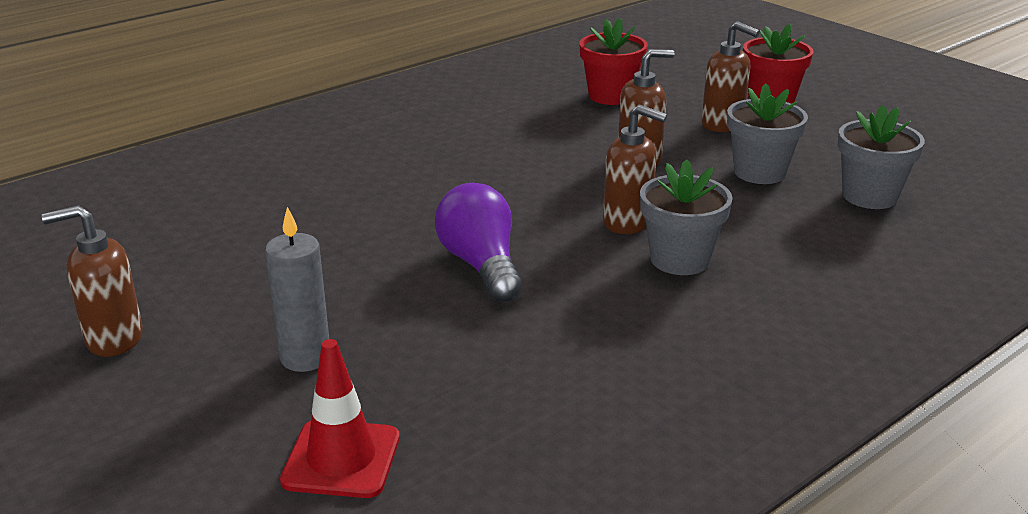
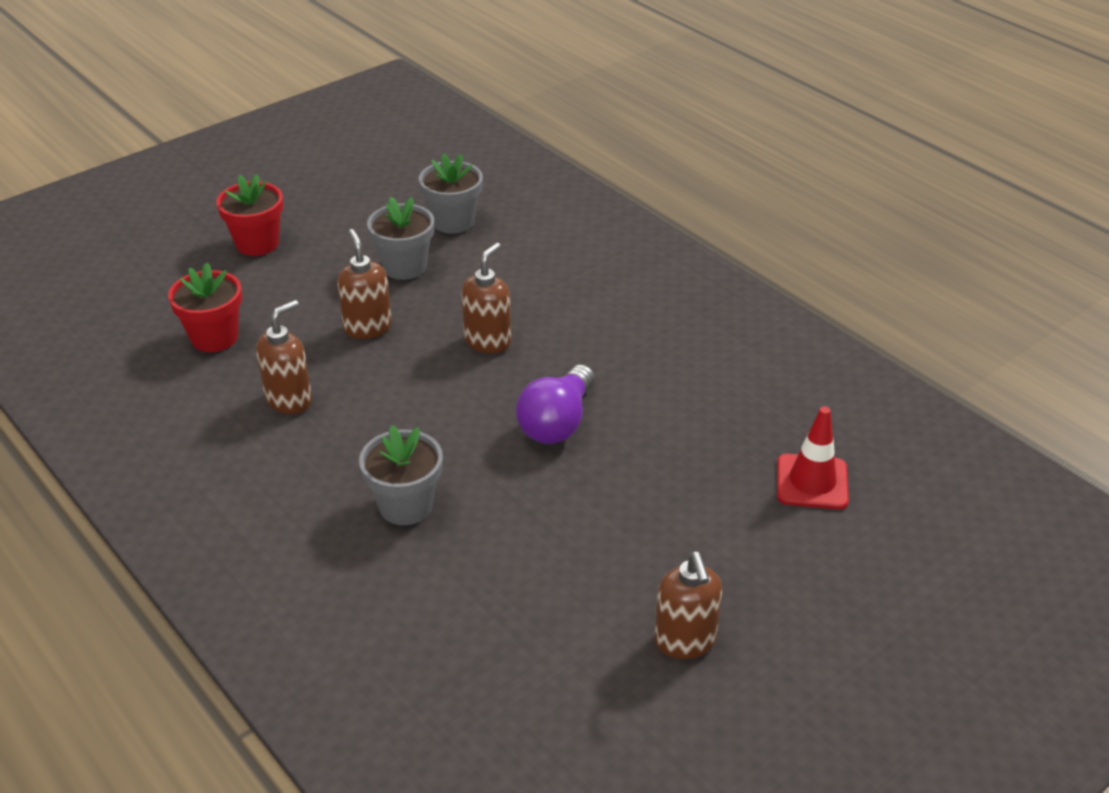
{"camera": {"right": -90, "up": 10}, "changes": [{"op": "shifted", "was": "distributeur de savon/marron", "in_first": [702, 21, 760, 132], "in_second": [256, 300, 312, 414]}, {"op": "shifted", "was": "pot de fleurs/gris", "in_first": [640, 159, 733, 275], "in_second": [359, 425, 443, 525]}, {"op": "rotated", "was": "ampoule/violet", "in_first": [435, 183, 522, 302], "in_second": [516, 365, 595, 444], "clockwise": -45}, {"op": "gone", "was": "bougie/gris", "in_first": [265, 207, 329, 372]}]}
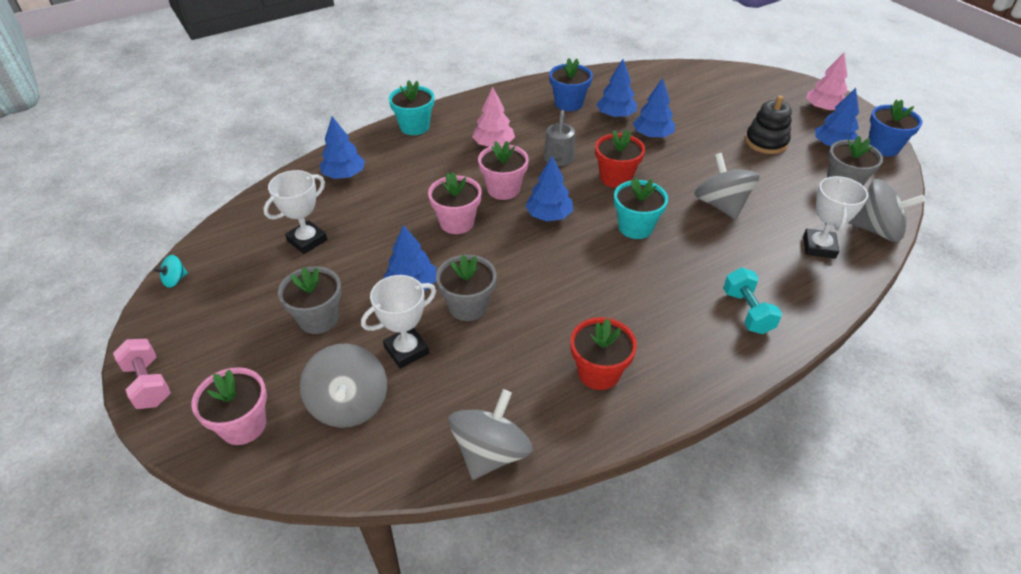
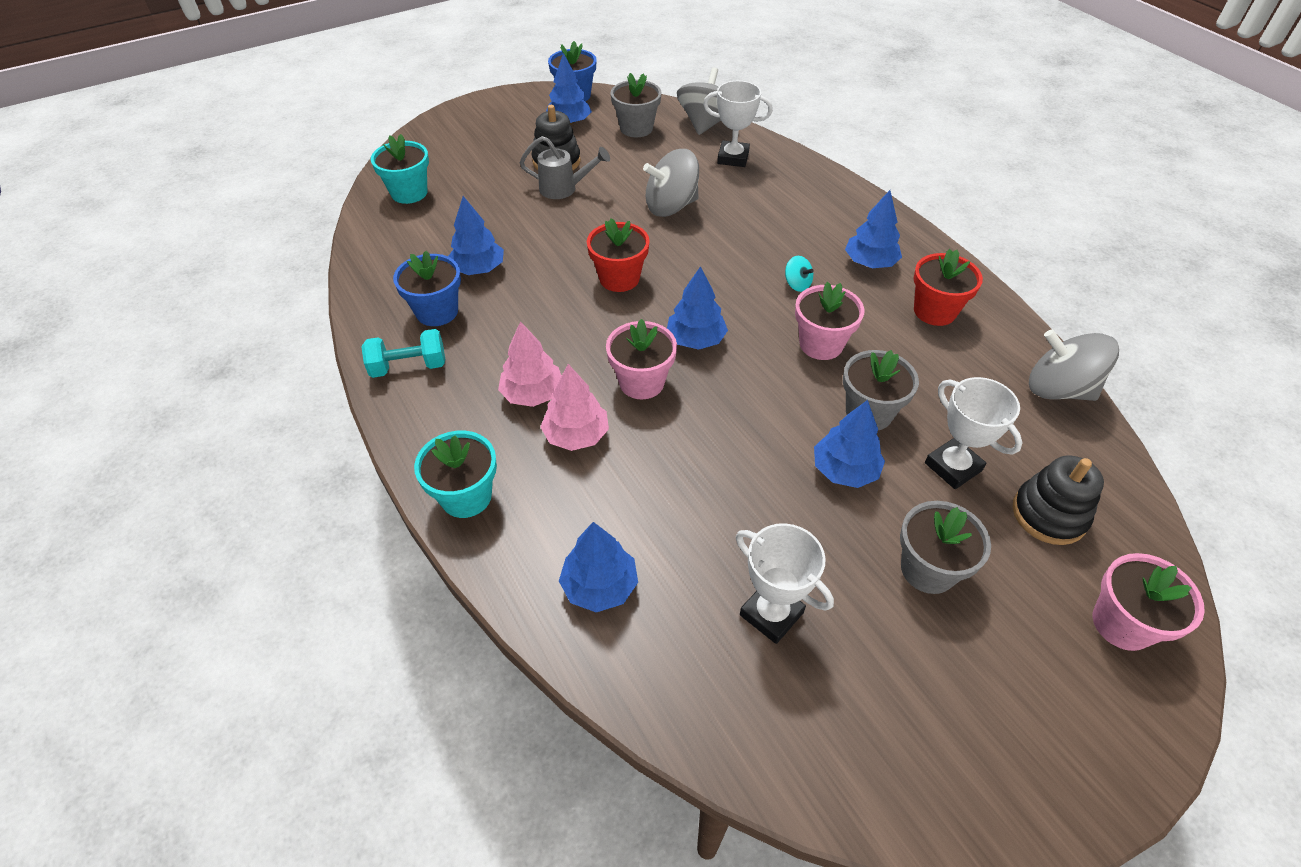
{"camera": {"right": -90, "up": 5}, "changes": [{"op": "shifted", "was": "haltère/turquoise", "in_first": [723, 268, 782, 334], "in_second": [361, 329, 445, 378]}, {"op": "shifted", "was": "pot de fleurs/turquoise", "in_first": [614, 177, 668, 239], "in_second": [371, 134, 429, 204]}, {"op": "shifted", "was": "arrosoir/gris", "in_first": [544, 110, 575, 166], "in_second": [520, 136, 610, 199]}, {"op": "shifted", "was": "arbre/rose", "in_first": [806, 53, 848, 111], "in_second": [541, 364, 609, 451]}, {"op": "shifted", "was": "toupie/turquoise", "in_first": [154, 255, 188, 288], "in_second": [785, 256, 814, 292]}, {"op": "shifted", "was": "pot de fleurs/rose", "in_first": [428, 172, 481, 234], "in_second": [795, 282, 865, 360]}, {"op": "shifted", "was": "arbre/bleu", "in_first": [633, 78, 675, 138], "in_second": [845, 190, 902, 268]}, {"op": "swapped", "was": "toupie/gris", "now": "jouet à empiler/noir", "in_first": [300, 343, 387, 428], "in_second": [1013, 455, 1104, 545]}, {"op": "gone", "was": "haltère/rose", "in_first": [113, 339, 171, 409]}]}
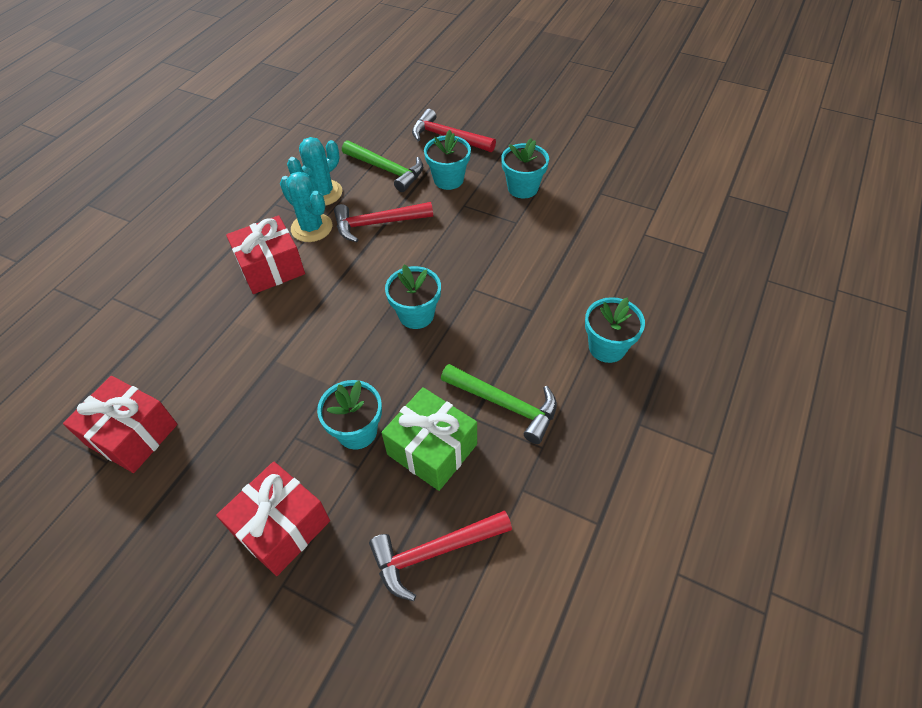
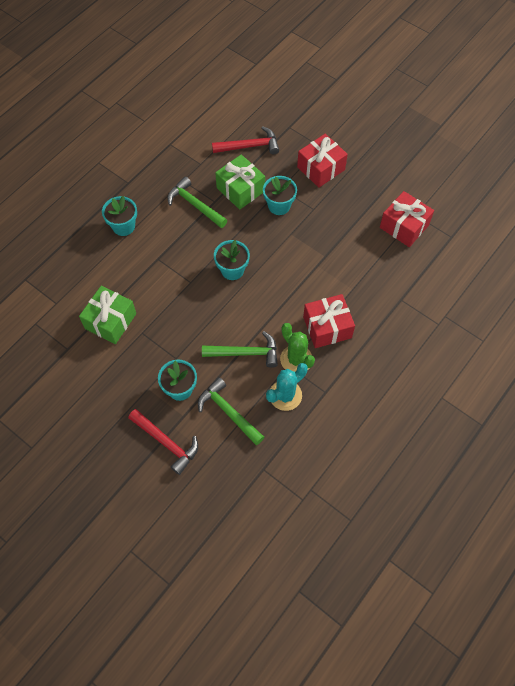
{"camera": {"right": -170, "up": 10}, "changes": [{"op": "new", "now": "cadeau/vert", "in_second": [79, 286, 136, 344]}, {"op": "repainted", "was": "marteau/rouge", "now": "marteau/vert", "in_first": [334, 202, 433, 242], "in_second": [202, 331, 278, 368]}, {"op": "repainted", "was": "cactus/turquoise", "now": "cactus/vert", "in_first": [280, 171, 333, 242], "in_second": [280, 323, 315, 372]}, {"op": "gone", "was": "pot de fleurs/turquoise", "in_first": [501, 138, 549, 198]}]}
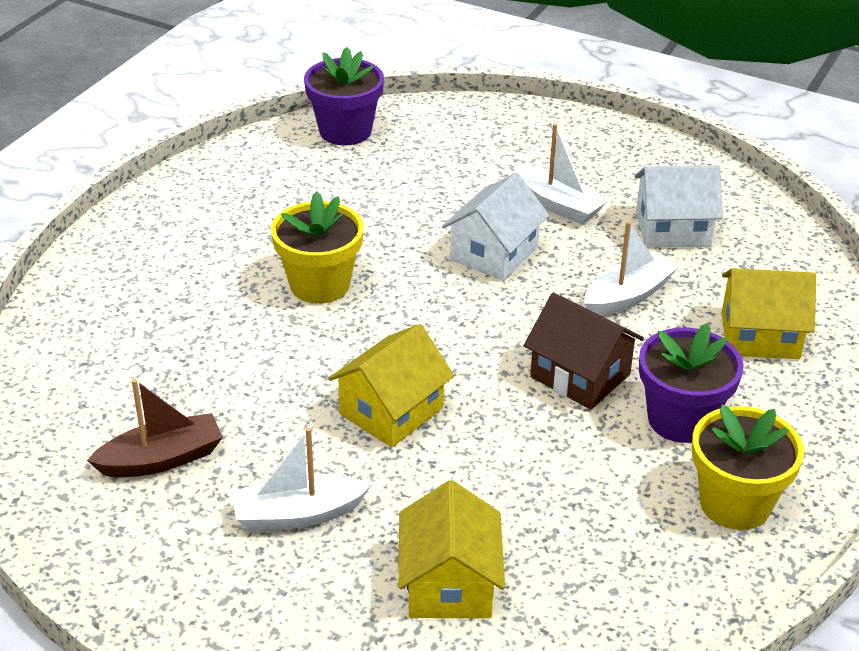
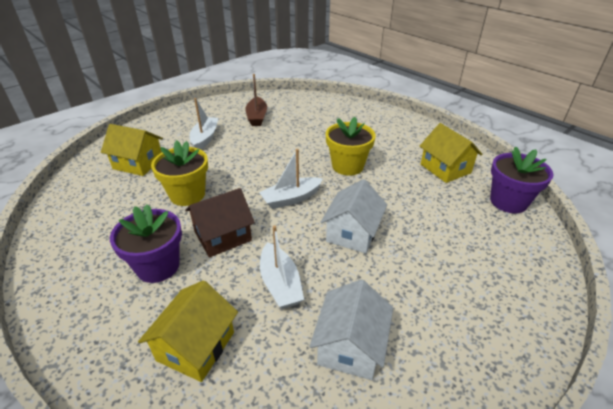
{"camera": {"right": 110, "up": 0}, "changes": [{"op": "shifted", "was": "pot de fleurs/jaune", "in_first": [692, 405, 804, 530], "in_second": [151, 140, 208, 206]}, {"op": "shifted", "was": "bateau/blanc", "in_first": [515, 123, 607, 224], "in_second": [259, 149, 323, 209]}, {"op": "rotated", "was": "maison/blanc", "in_first": [442, 173, 549, 281], "in_second": [321, 179, 387, 253], "clockwise": 60}, {"op": "shifted", "was": "maison/jaune", "in_first": [328, 324, 454, 447], "in_second": [420, 123, 483, 183]}]}
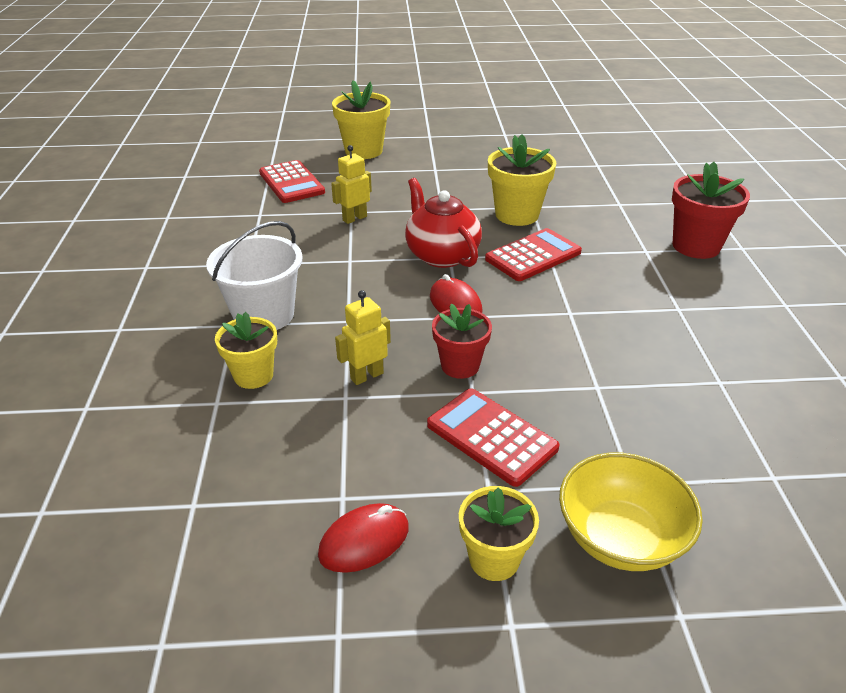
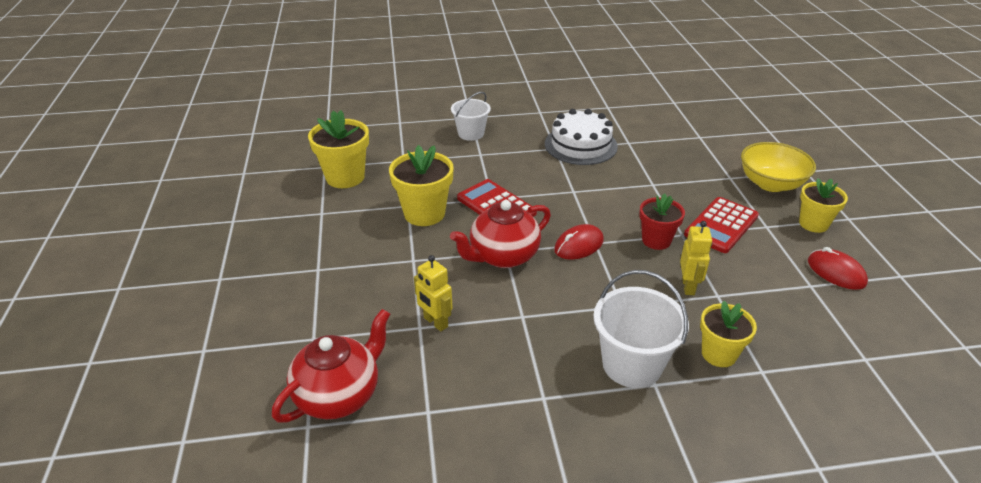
{"camera": {"right": -95, "up": 0}, "changes": [{"op": "swapped", "was": "calculatrice/rouge", "now": "théière/rouge", "in_first": [259, 160, 325, 203], "in_second": [272, 309, 390, 423]}, {"op": "shifted", "was": "pot de fleurs/jaune", "in_first": [332, 80, 390, 159], "in_second": [308, 110, 369, 188]}, {"op": "swapped", "was": "pot de fleurs/rouge", "now": "seau/blanc", "in_first": [672, 162, 750, 259], "in_second": [451, 92, 491, 141]}, {"op": "new", "now": "gâteau/blanc", "in_second": [545, 109, 618, 165]}, {"op": "rotated", "was": "robot/jaune", "in_first": [335, 290, 391, 385], "in_second": [680, 221, 712, 295], "clockwise": -135}]}
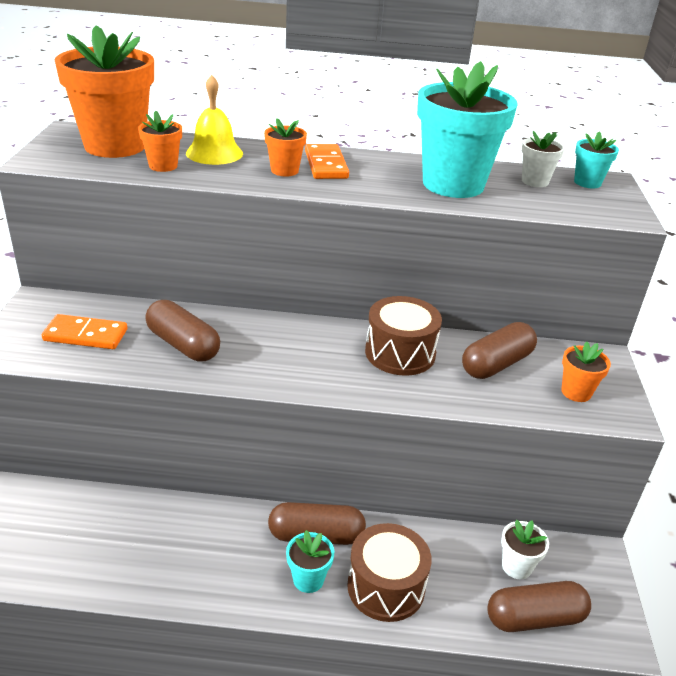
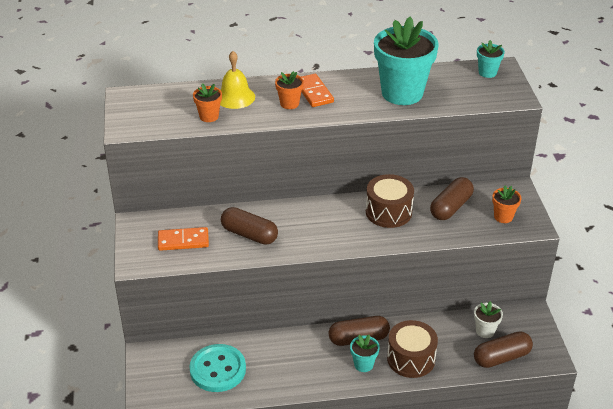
{"camera": {"right": -10, "up": 5}, "changes": [{"op": "new", "now": "bouton/turquoise", "in_second": [189, 344, 246, 392]}, {"op": "gone", "was": "pot de fleurs/orange", "in_first": [55, 25, 154, 158]}, {"op": "gone", "was": "pot de fleurs/blanc", "in_first": [522, 131, 565, 187]}]}
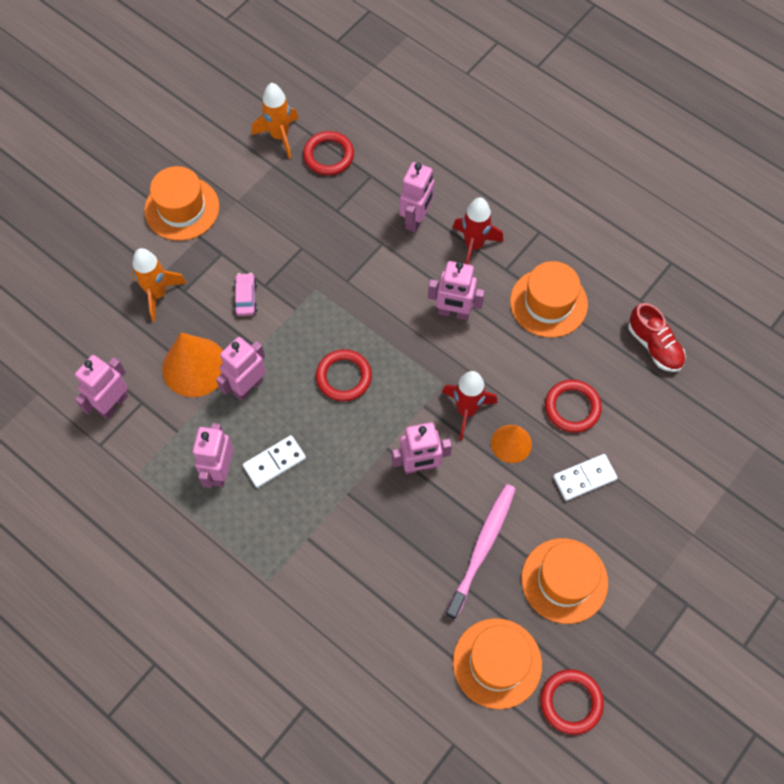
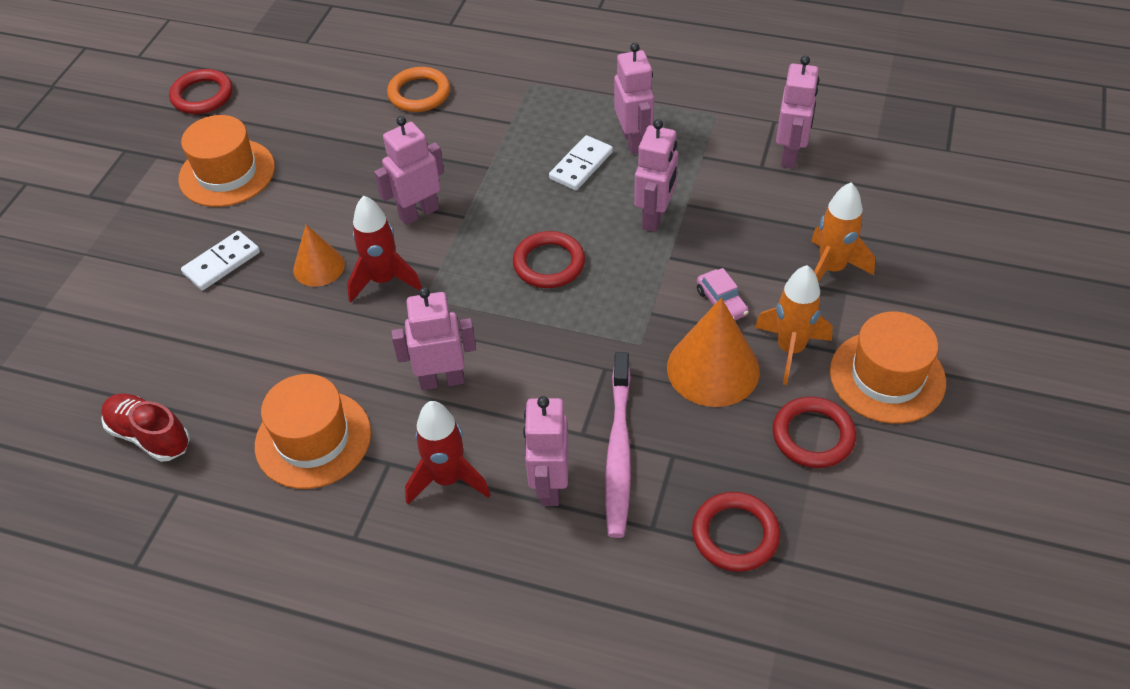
{"camera": {"right": 160, "up": -15}, "changes": [{"op": "new", "now": "anneau/orange", "in_second": [387, 67, 450, 112]}, {"op": "shifted", "was": "brosse à dents/rose", "in_first": [445, 484, 516, 620], "in_second": [605, 352, 631, 538]}, {"op": "shifted", "was": "cône/orange", "in_first": [162, 333, 223, 397], "in_second": [667, 298, 760, 407]}, {"op": "shifted", "was": "fusée/orange", "in_first": [252, 83, 299, 159], "in_second": [754, 265, 833, 385]}, {"op": "shifted", "was": "anneau/rouge", "in_first": [545, 380, 602, 433], "in_second": [773, 396, 856, 468]}, {"op": "gone", "was": "chapeau/orange", "in_first": [453, 618, 542, 709]}]}
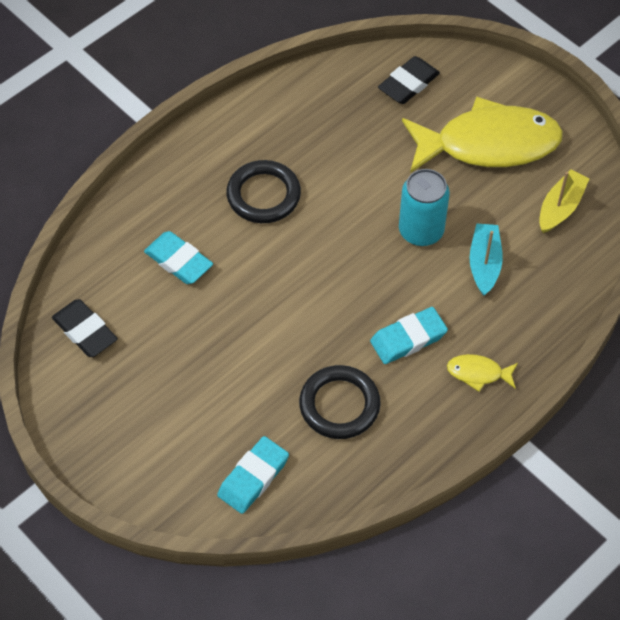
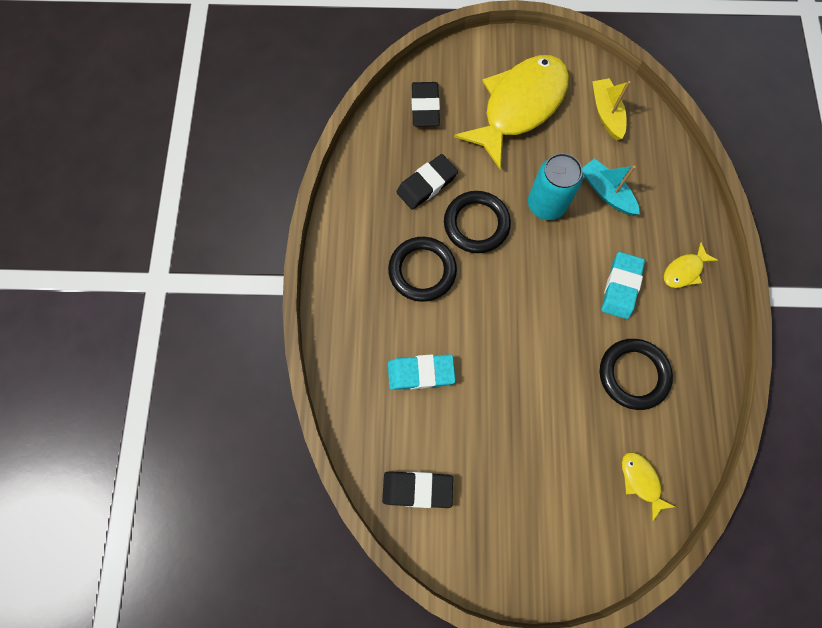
{"camera": {"right": -45, "up": 15}, "changes": [{"op": "new", "now": "gomme/noir", "in_second": [396, 154, 458, 210]}, {"op": "new", "now": "anneau/noir", "in_second": [444, 191, 511, 253]}, {"op": "swapped", "was": "gomme/turquoise", "now": "poisson/jaune", "in_first": [217, 436, 289, 514], "in_second": [622, 452, 675, 521]}]}
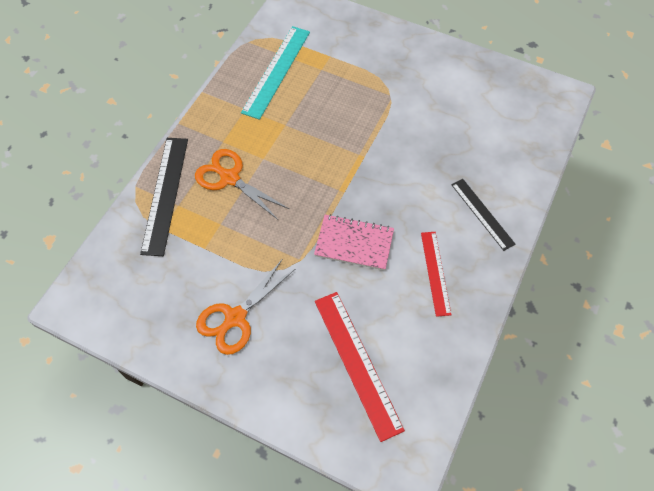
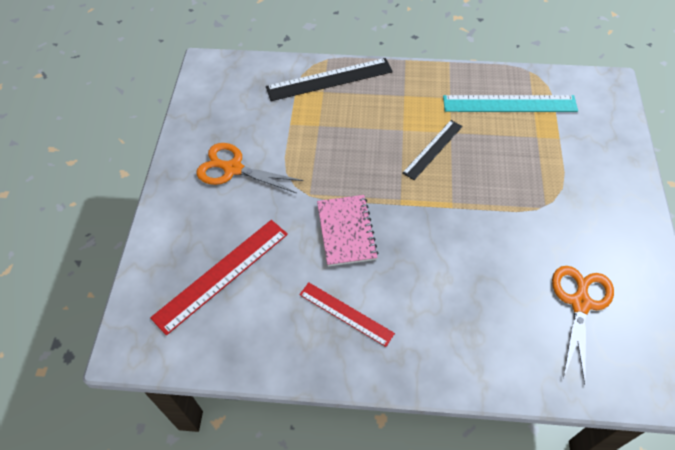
{"camera": {"right": 70, "up": -5}, "changes": [{"op": "rotated", "was": "règle/rouge", "in_first": [421, 232, 451, 317], "in_second": [299, 282, 395, 347], "clockwise": 60}, {"op": "shifted", "was": "règle/noir", "in_first": [451, 179, 515, 251], "in_second": [402, 120, 463, 180]}, {"op": "shifted", "was": "ciseaux/orange", "in_first": [195, 149, 289, 220], "in_second": [552, 266, 614, 384]}]}
